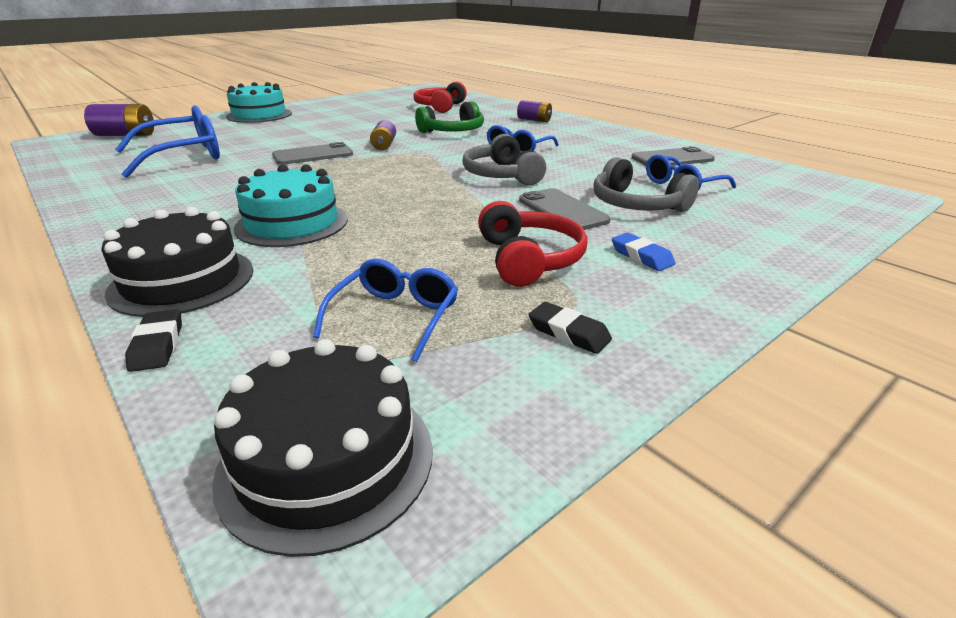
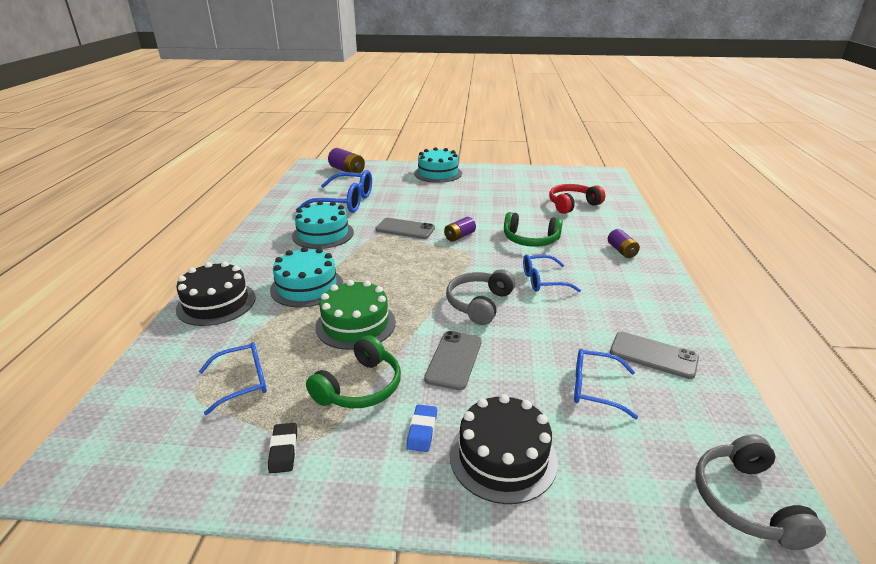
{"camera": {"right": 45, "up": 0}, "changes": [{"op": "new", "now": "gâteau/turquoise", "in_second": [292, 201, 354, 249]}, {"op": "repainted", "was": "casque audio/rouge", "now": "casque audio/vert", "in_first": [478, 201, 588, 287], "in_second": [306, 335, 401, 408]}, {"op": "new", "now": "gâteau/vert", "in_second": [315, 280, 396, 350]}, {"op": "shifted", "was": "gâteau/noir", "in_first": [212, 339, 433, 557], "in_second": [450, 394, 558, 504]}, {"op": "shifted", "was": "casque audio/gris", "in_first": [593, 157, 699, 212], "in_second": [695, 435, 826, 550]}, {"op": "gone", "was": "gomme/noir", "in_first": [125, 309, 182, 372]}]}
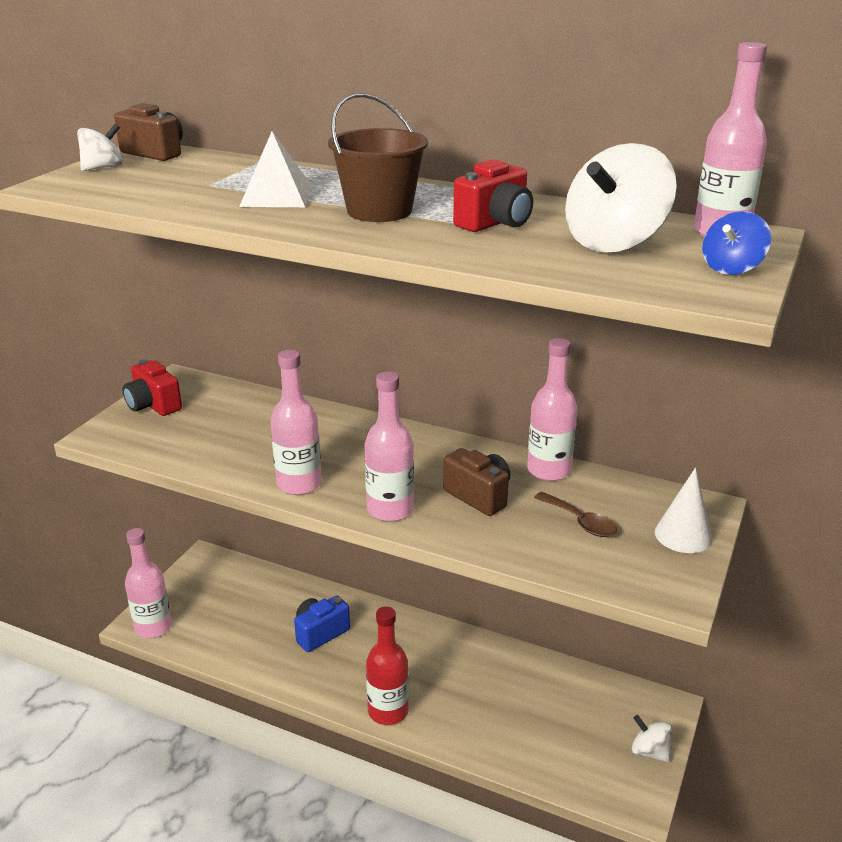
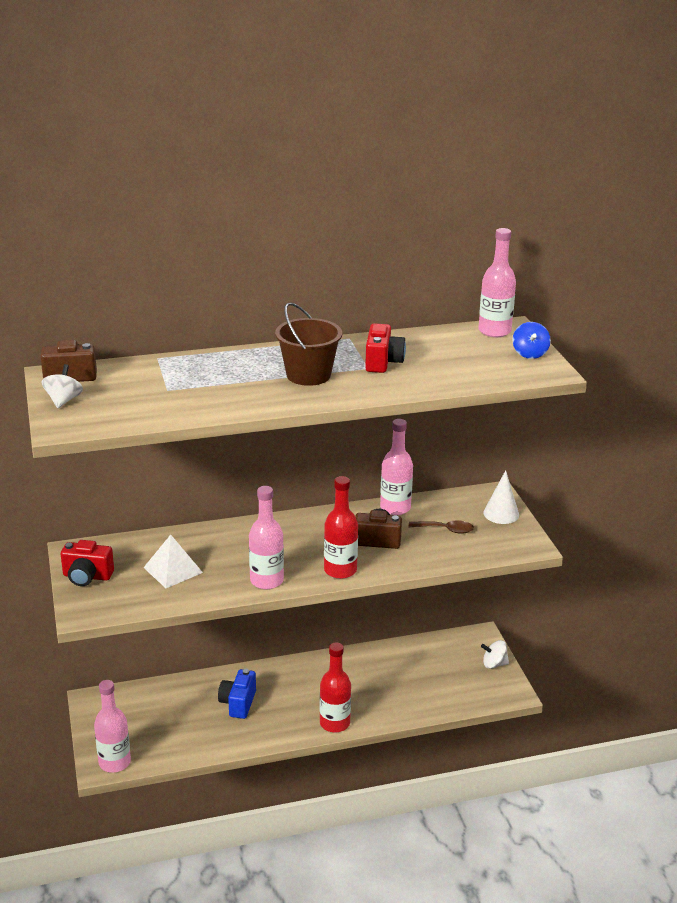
{"camera": {"right": -40, "up": 0}, "changes": [{"op": "shifted", "was": "pyramide/blanc", "in_first": [239, 131, 313, 207], "in_second": [143, 535, 203, 588]}, {"op": "repainted", "was": "bouteille/rose", "now": "bouteille/rouge", "in_first": [365, 371, 414, 522], "in_second": [324, 476, 358, 579]}, {"op": "gone", "was": "toupie/blanc", "in_first": [565, 143, 677, 253]}]}
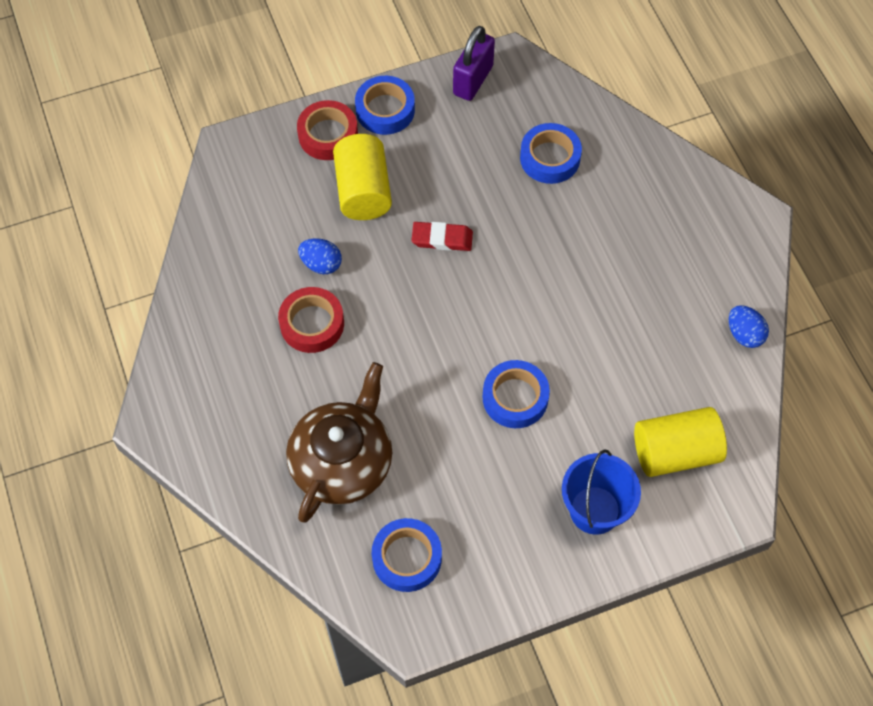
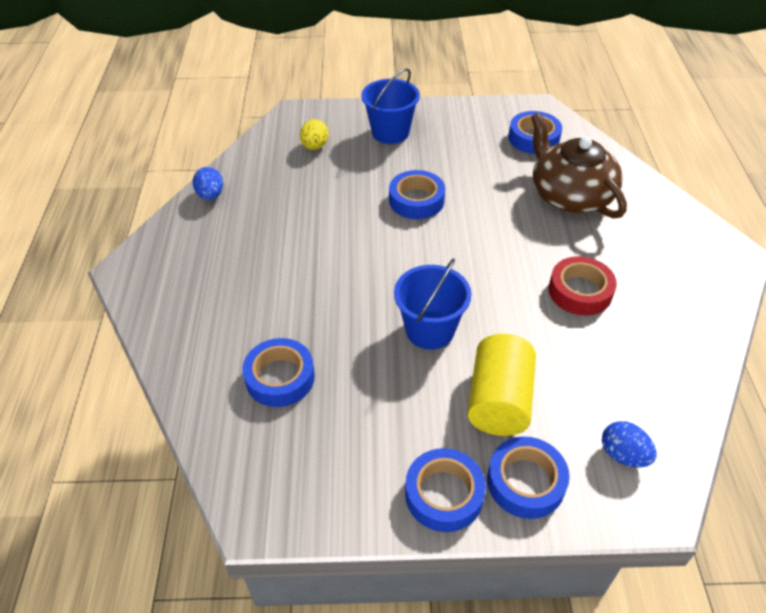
{"camera": {"right": -160, "up": -15}, "changes": [{"op": "swapped", "was": "cylindre/jaune", "now": "œuf/jaune", "in_first": [634, 407, 727, 477], "in_second": [300, 119, 328, 150]}, {"op": "swapped", "was": "gomme/rouge", "now": "seau/bleu", "in_first": [411, 222, 473, 251], "in_second": [394, 258, 471, 350]}, {"op": "repainted", "was": "ruban adhésif/rouge", "now": "ruban adhésif/bleu", "in_first": [297, 100, 358, 160], "in_second": [487, 437, 569, 519]}, {"op": "rotated", "was": "théière/marron", "in_first": [286, 362, 392, 523], "in_second": [531, 112, 627, 219], "clockwise": 105}, {"op": "shifted", "was": "œuf/bleu", "in_first": [298, 238, 342, 274], "in_second": [602, 421, 657, 468]}, {"op": "gone", "was": "cadenas/violet", "in_first": [453, 26, 495, 101]}]}
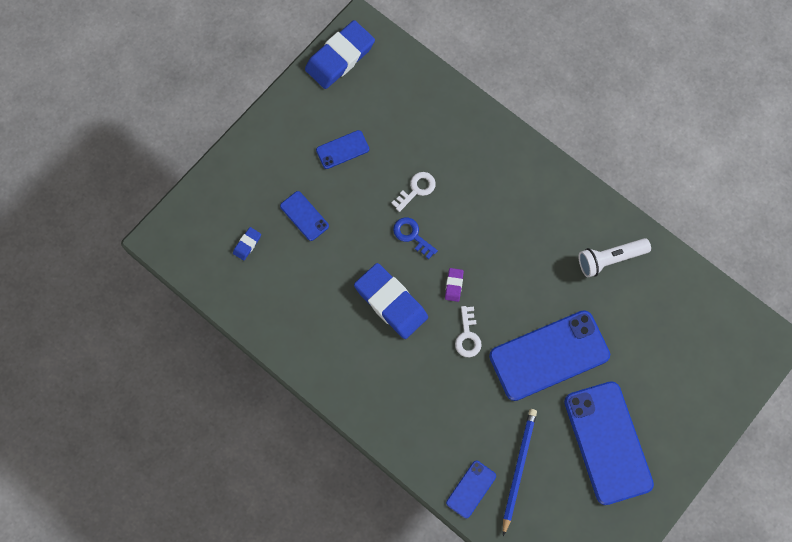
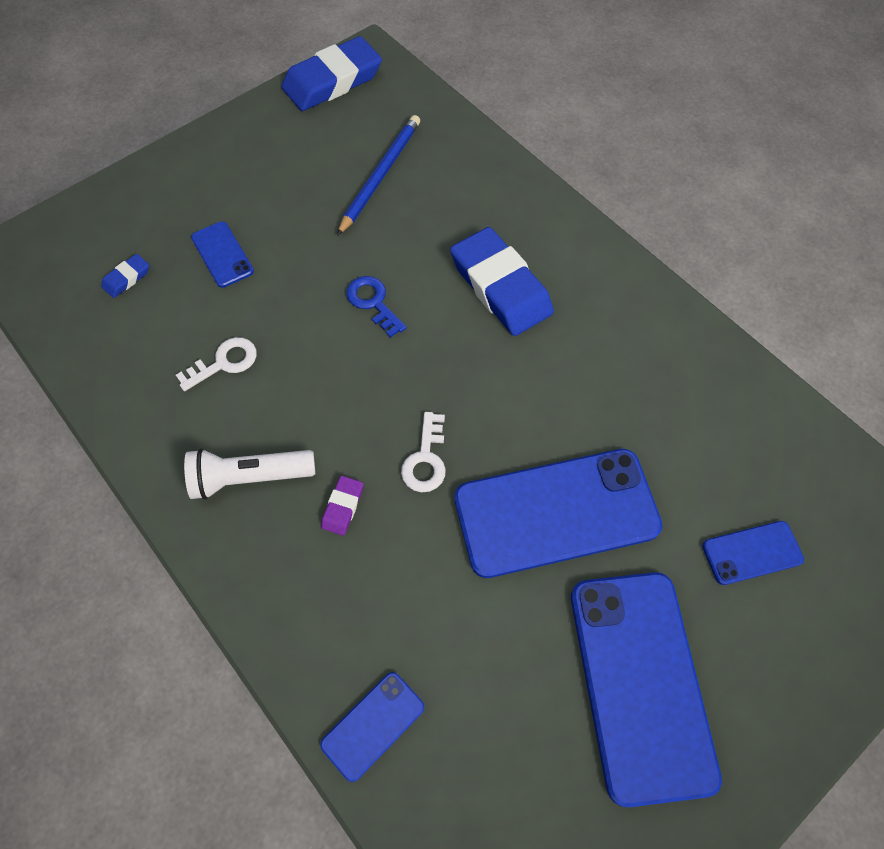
{"camera": {"right": 10, "up": -10}, "changes": [{"op": "shifted", "was": "clé/blanc", "in_first": [391, 172, 436, 212], "in_second": [176, 337, 257, 391]}, {"op": "shifted", "was": "lampe de poche/blanc", "in_first": [578, 238, 651, 277], "in_second": [184, 448, 315, 500]}, {"op": "shifted", "was": "gomme/violet", "in_first": [445, 268, 464, 302], "in_second": [321, 476, 363, 536]}, {"op": "shifted", "was": "crayon/bleu", "in_first": [503, 409, 537, 536], "in_second": [337, 115, 420, 236]}, {"op": "shifted", "was": "gomme/bleu", "in_first": [354, 263, 428, 339], "in_second": [450, 227, 554, 336]}, {"op": "shifted", "was": "téléphone/bleu", "in_first": [316, 130, 369, 169], "in_second": [702, 521, 804, 585]}]}
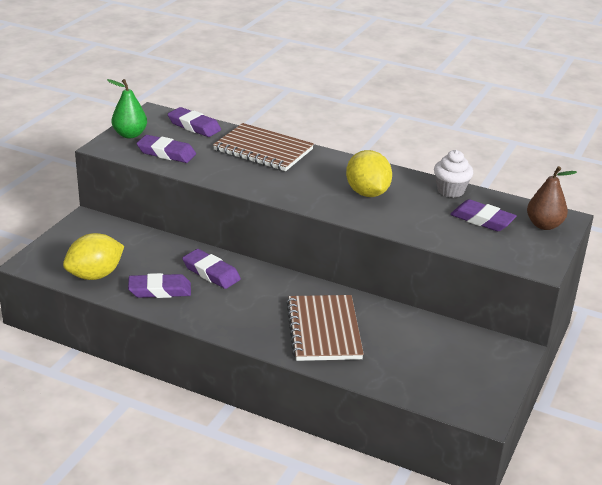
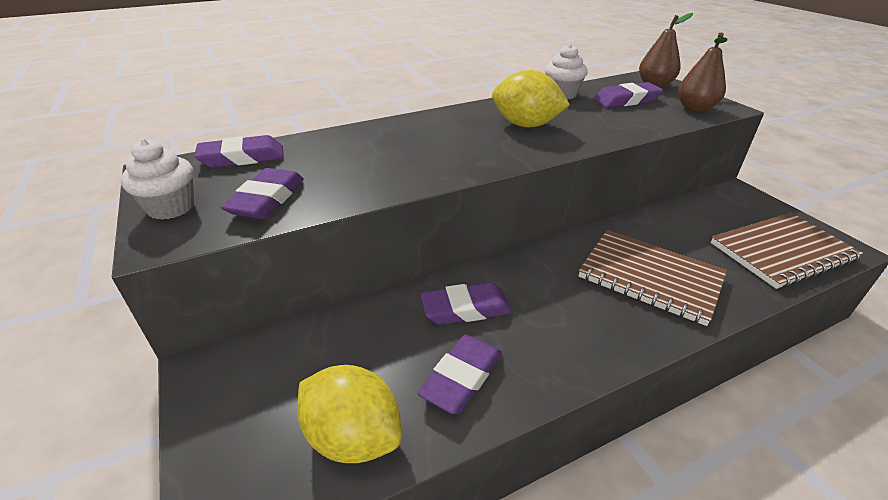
{"camera": {"right": -50, "up": 5}, "changes": [{"op": "swapped", "was": "poire/vert", "now": "muffin/blanc", "in_first": [107, 79, 147, 138], "in_second": [121, 139, 194, 220]}, {"op": "rotated", "was": "gomme/violet", "in_first": [136, 135, 196, 163], "in_second": [221, 168, 304, 219], "clockwise": -45}, {"op": "rotated", "was": "citron/jaune", "in_first": [63, 233, 124, 280], "in_second": [297, 365, 402, 463], "clockwise": -60}, {"op": "new", "now": "poire/marron", "in_second": [678, 33, 728, 112]}, {"op": "shifted", "was": "carnet/marron", "in_first": [213, 123, 314, 171], "in_second": [711, 213, 863, 289]}]}
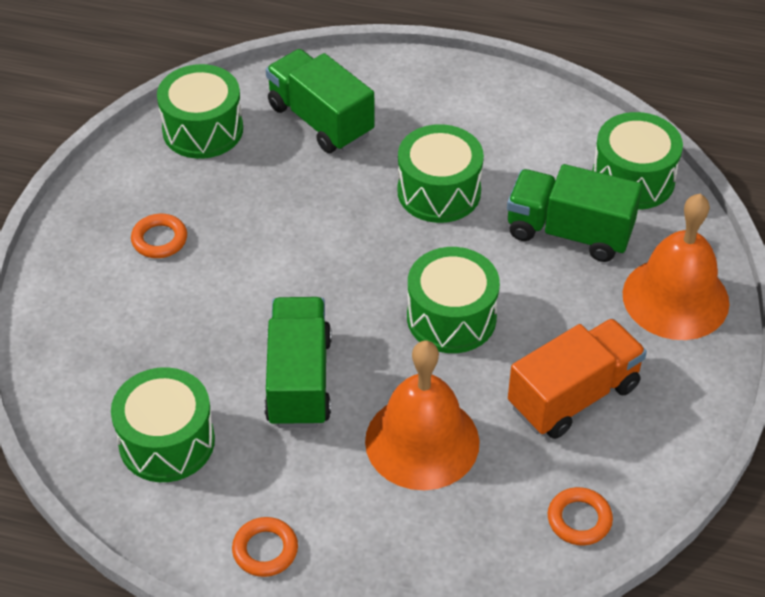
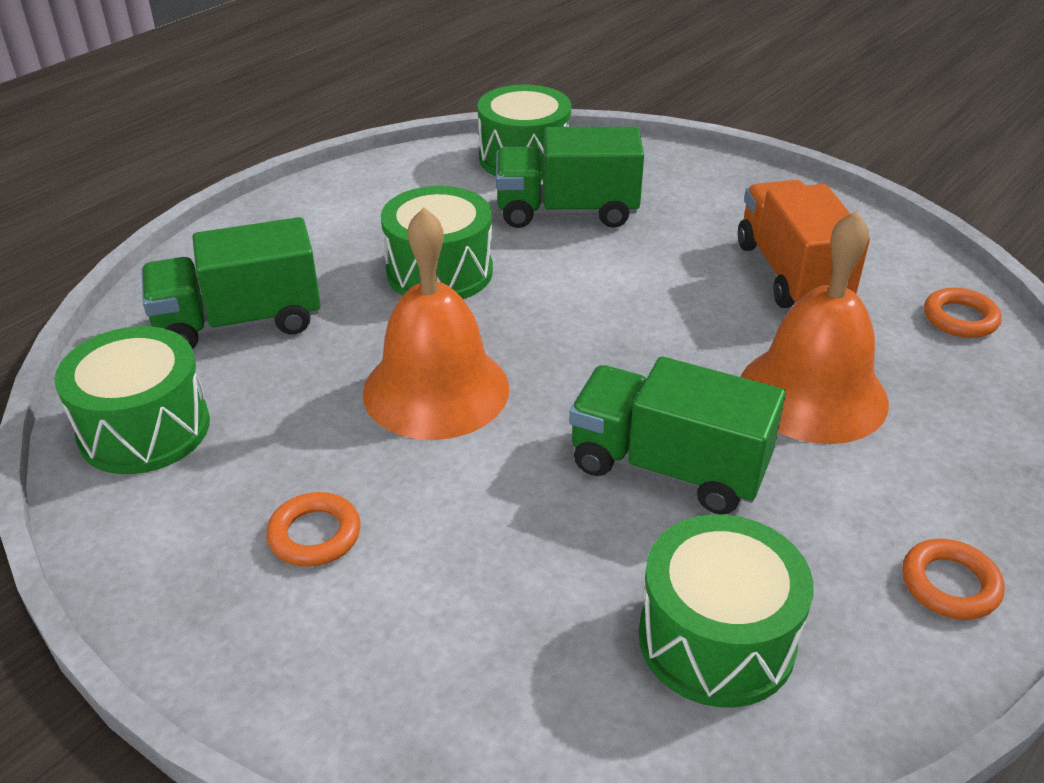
{"camera": {"right": -65, "up": -10}, "changes": [{"op": "shifted", "was": "cloche/orange", "in_first": [623, 194, 729, 340], "in_second": [363, 207, 509, 440]}, {"op": "rotated", "was": "camion/vert", "in_first": [507, 164, 642, 262], "in_second": [496, 127, 644, 228], "clockwise": 45}, {"op": "gone", "was": "tambour/vert", "in_first": [407, 247, 500, 353]}]}
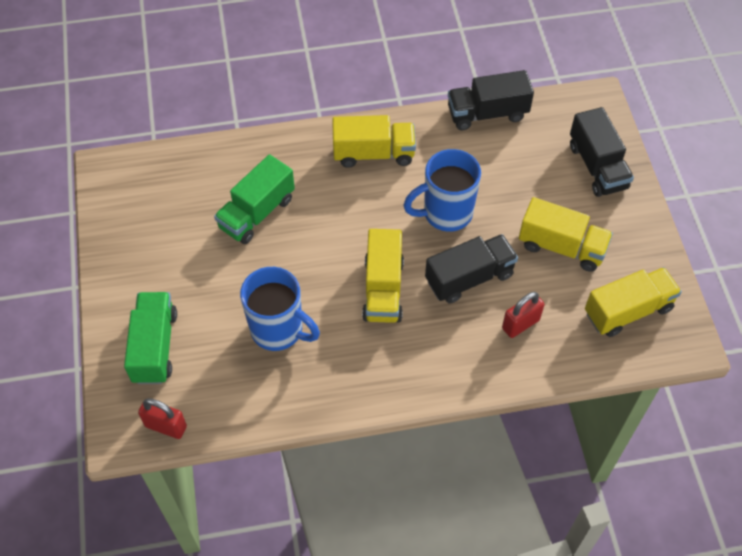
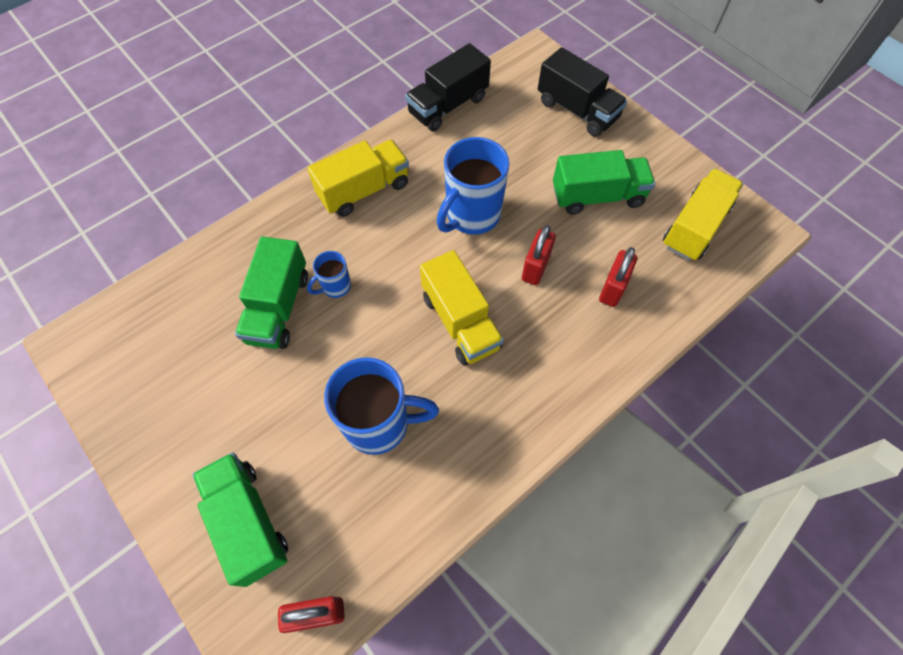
{"camera": {"right": -30, "up": 5}, "changes": [{"op": "new", "now": "tasse/bleu", "in_second": [307, 251, 351, 298]}, {"op": "swapped", "was": "camion/noir", "now": "cadenas/rouge", "in_first": [425, 234, 518, 304], "in_second": [522, 225, 556, 285]}, {"op": "repainted", "was": "camion/jaune", "now": "camion/vert", "in_first": [519, 197, 613, 272], "in_second": [553, 150, 655, 214]}]}
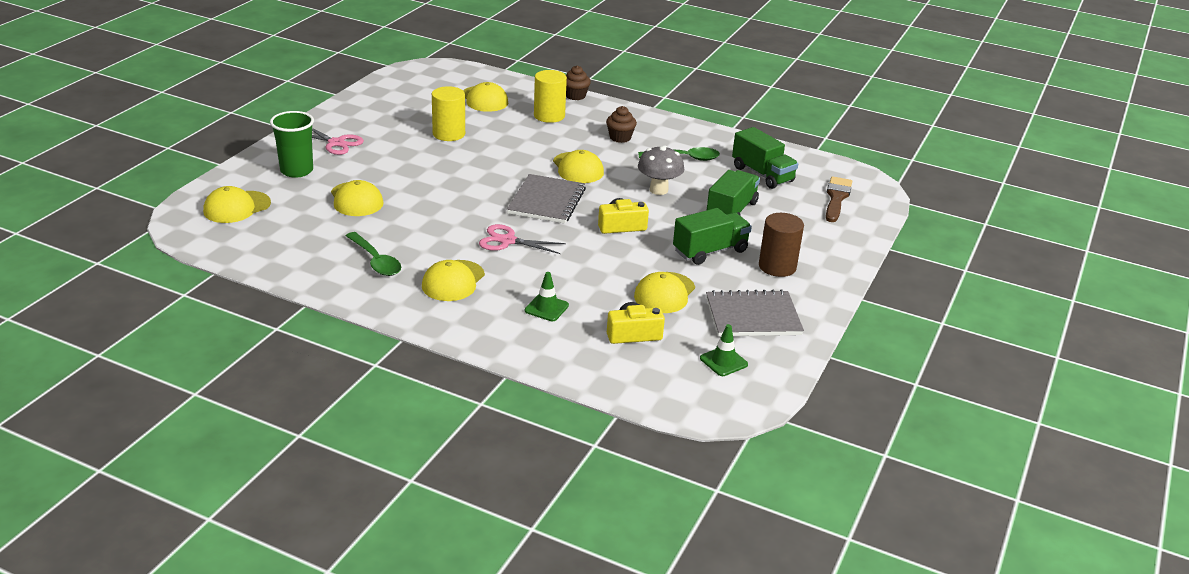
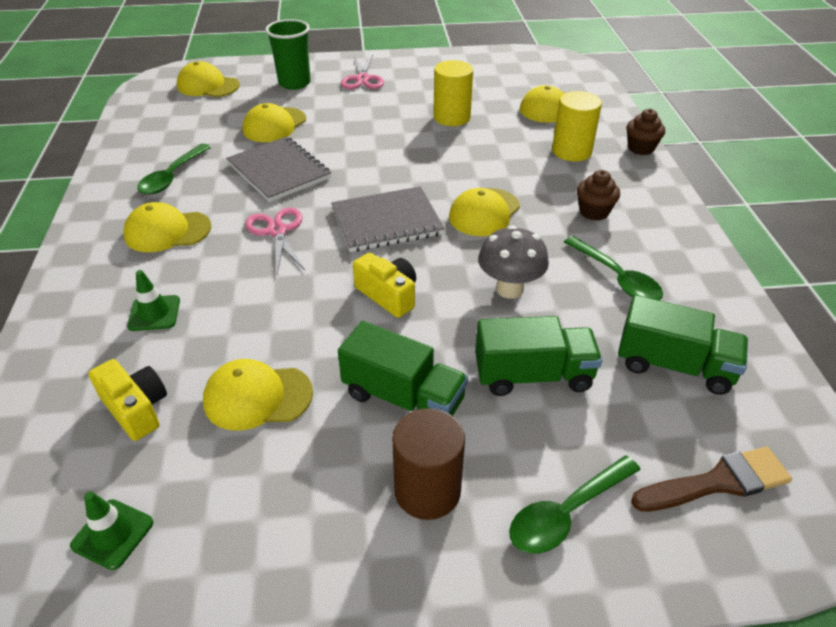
{"camera": {"right": 60, "up": 10}, "changes": [{"op": "shifted", "was": "carnet/gris", "in_first": [706, 289, 804, 336], "in_second": [226, 136, 331, 202]}, {"op": "new", "now": "cuillère/vert", "in_second": [509, 455, 641, 554]}, {"op": "rotated", "was": "camion/vert", "in_first": [732, 127, 798, 189], "in_second": [618, 295, 748, 395], "clockwise": -90}]}
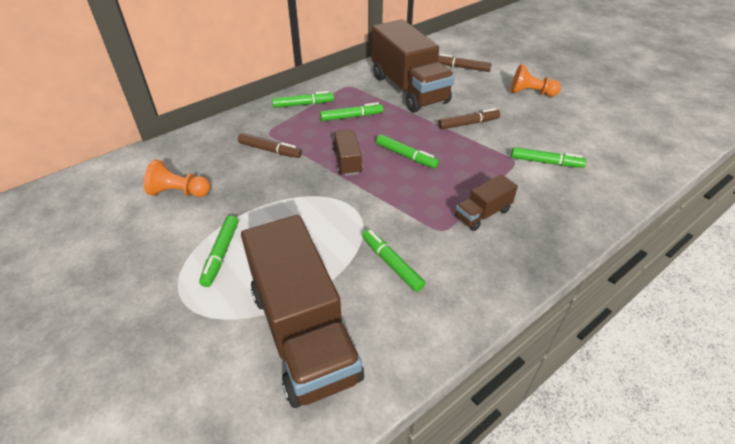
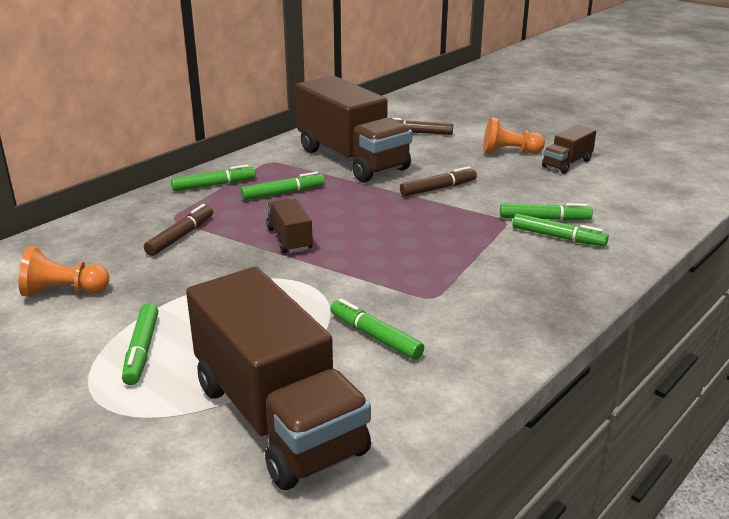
{"camera": {"right": -10, "up": -15}, "changes": [{"op": "rotated", "was": "feutre/marron", "in_first": [238, 133, 302, 158], "in_second": [144, 204, 213, 256], "clockwise": -75}, {"op": "shifted", "was": "feutre/vert", "in_first": [376, 134, 439, 168], "in_second": [512, 214, 609, 246]}, {"op": "shifted", "was": "camion/marron", "in_first": [455, 174, 518, 231], "in_second": [542, 125, 596, 174]}]}
